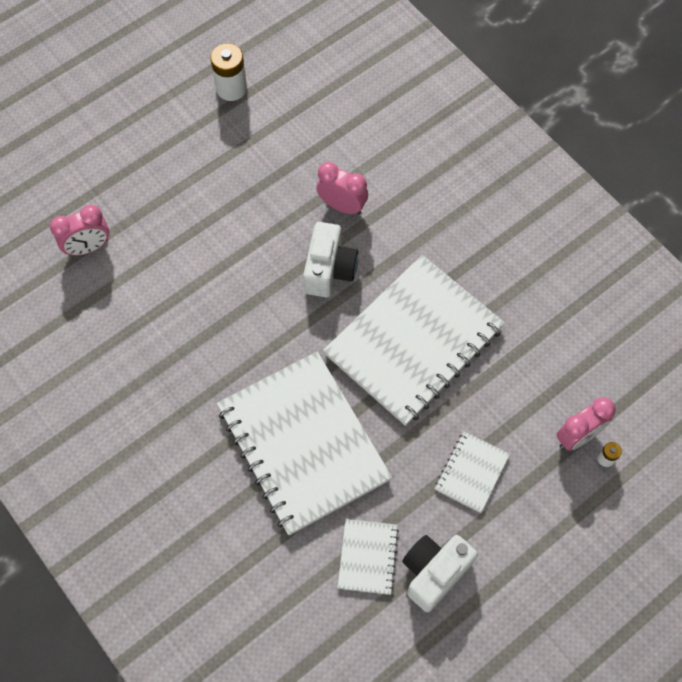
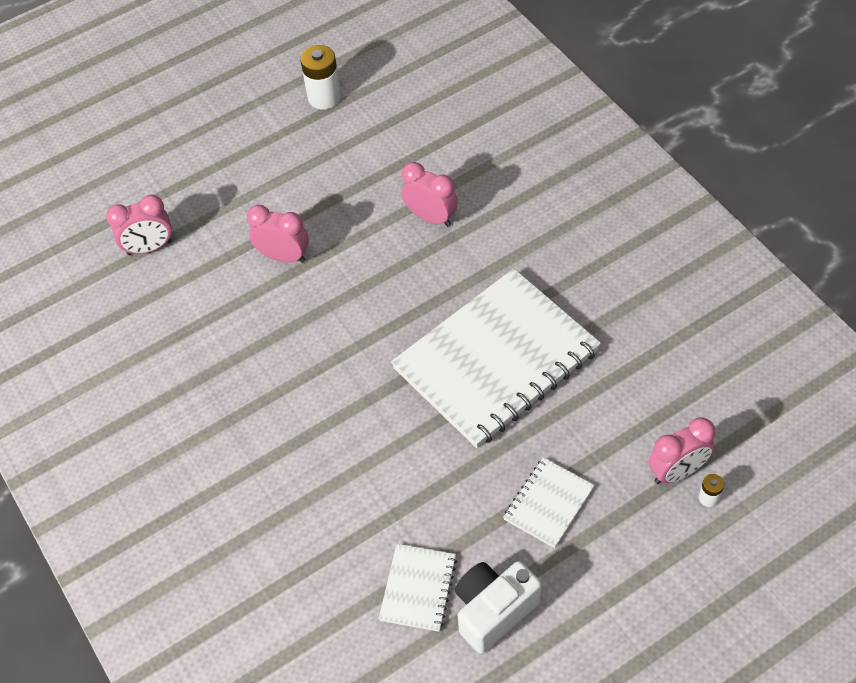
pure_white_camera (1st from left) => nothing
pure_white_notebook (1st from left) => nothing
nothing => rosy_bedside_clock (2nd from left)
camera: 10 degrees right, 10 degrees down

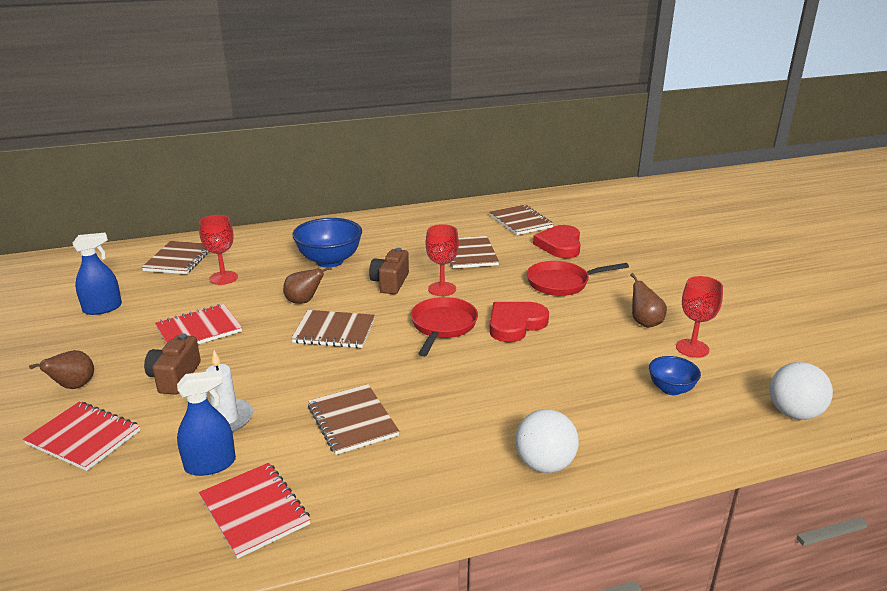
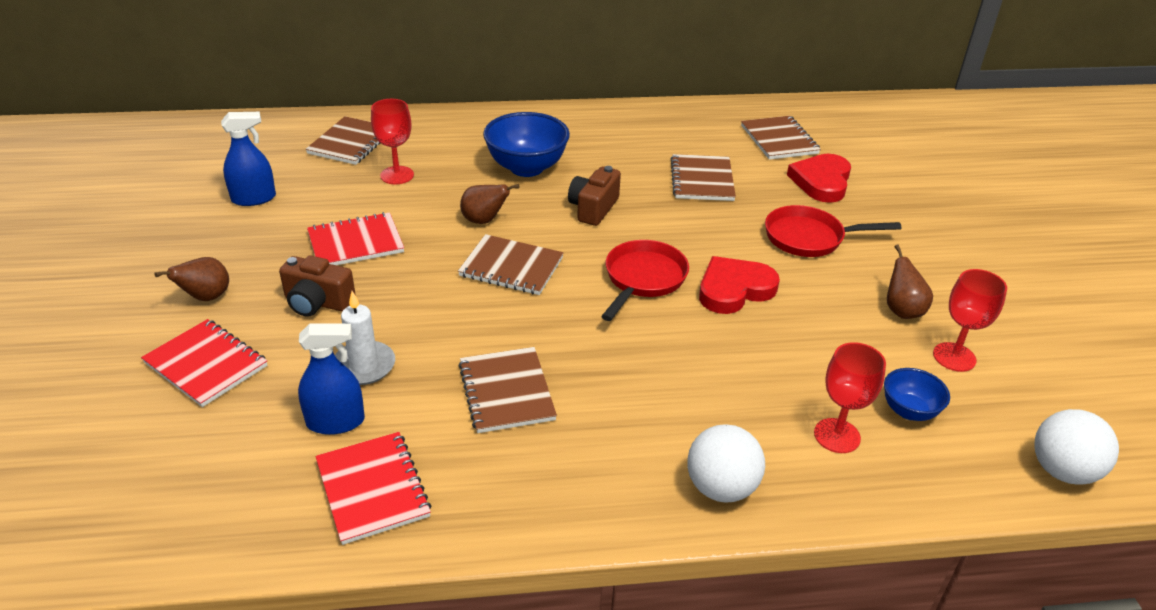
red_chalice (2nd from left), moved
dark_brown_camera (1st from left), 90 degrees counterclockwise
camera: 10 degrees right, 10 degrees up

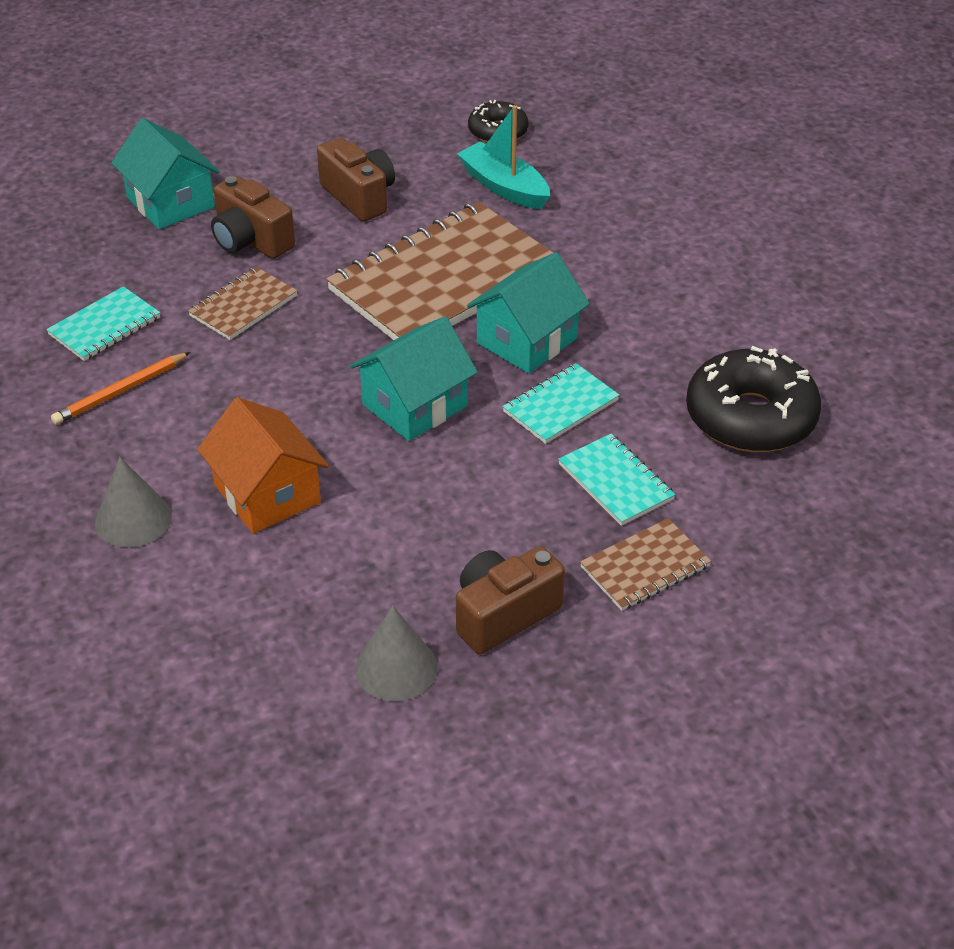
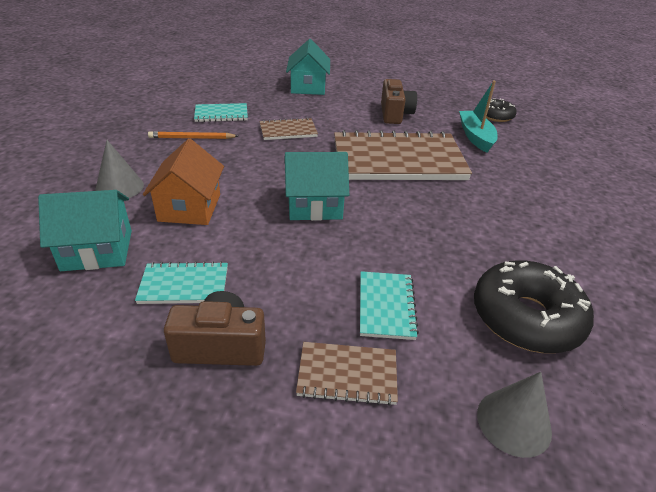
dark_brown_camera (1st from left) => nothing
turquoise_cottage (3rd from left in the first image) => turquoise_cottage (1st from left), moved
turquoise_notebook (2nd from left in the first image) => turquoise_notebook (1st from left), moved
grey_cone_shape (2nd from left), moved
camera: 35 degrees right, 5 degrees down

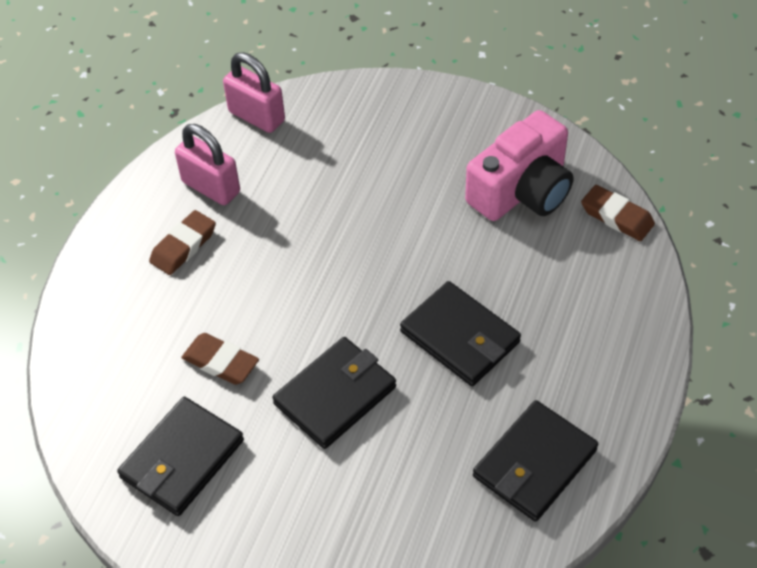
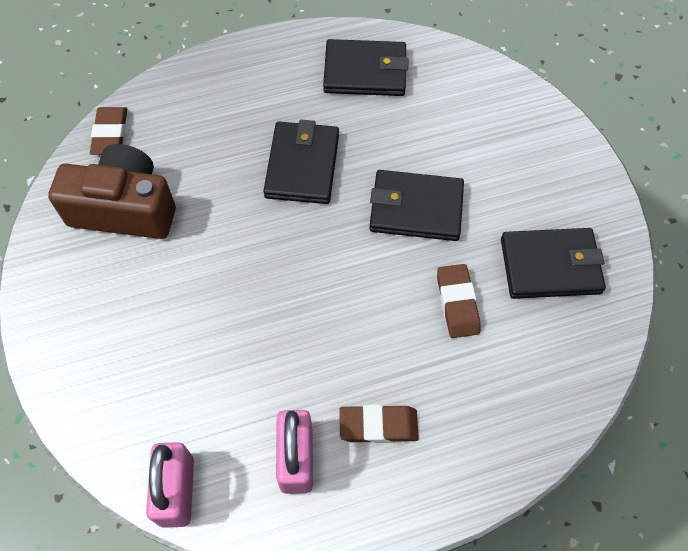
rosy_camera => dark_brown_camera
camera: 130 degrees left, 10 degrees up

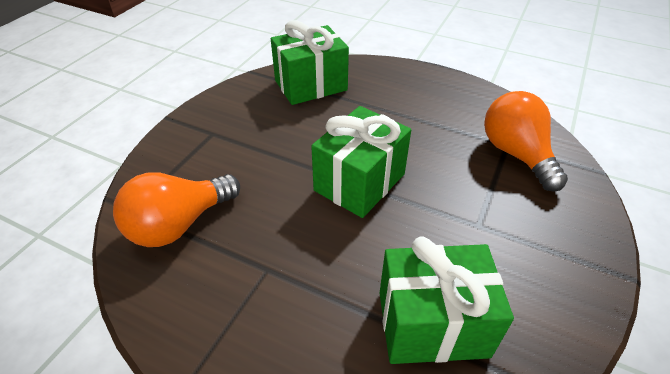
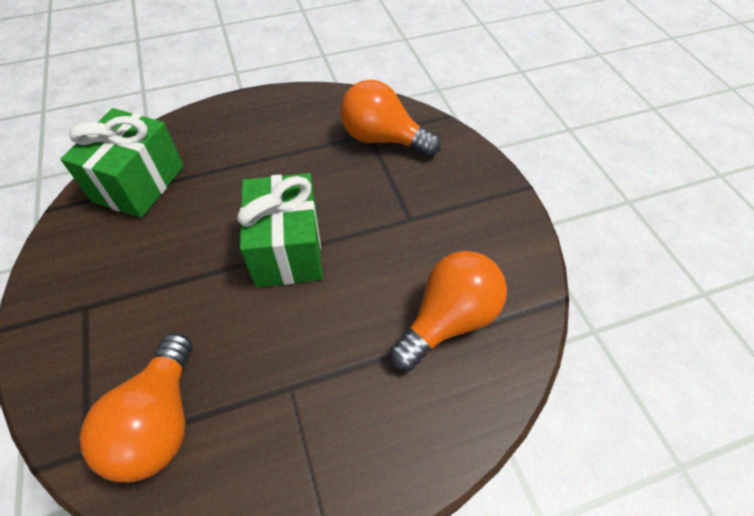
emerald_wrapped_gift (3rd from left) => bright_orange_bulb (3rd from left)
camera: 45 degrees left, 10 degrees up

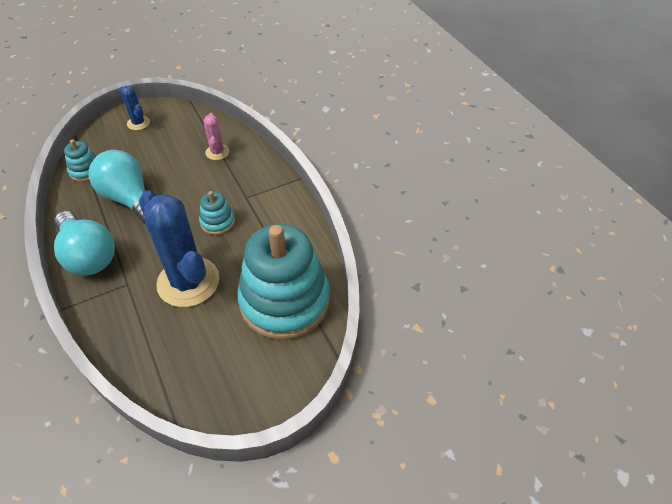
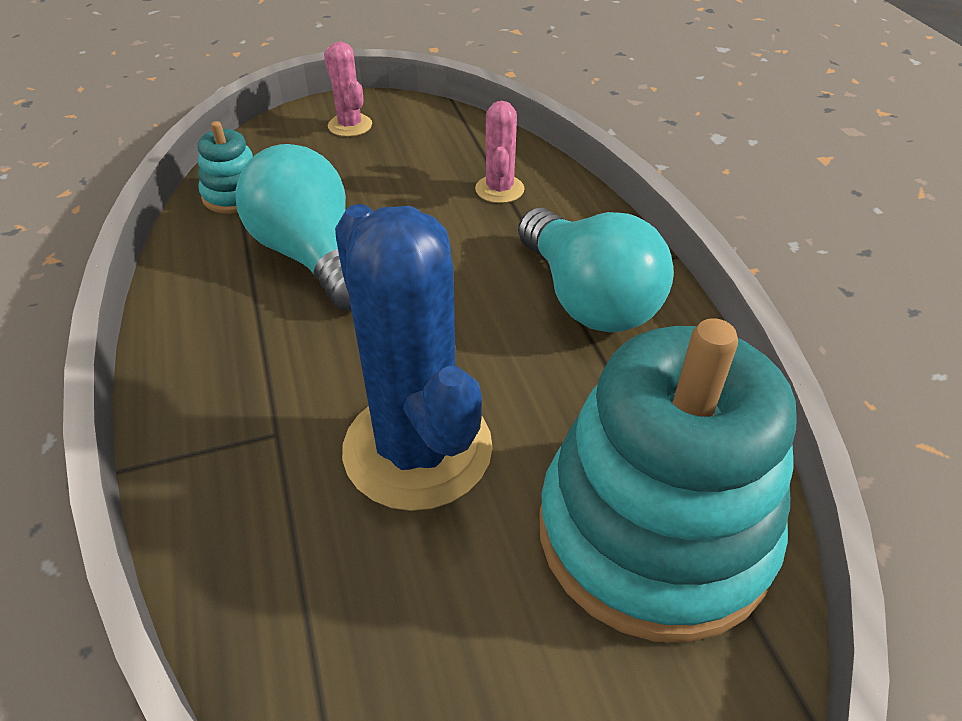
blue_saguaro_cactus (1st from left) => rosy_saguaro_cactus (1st from left)
turquoise_stacking_rings (2nd from left) => nothing
turquoise_bulb (1st from left in the first image) => turquoise_bulb (2nd from left), moved
camera: 10 degrees right, 5 degrees down

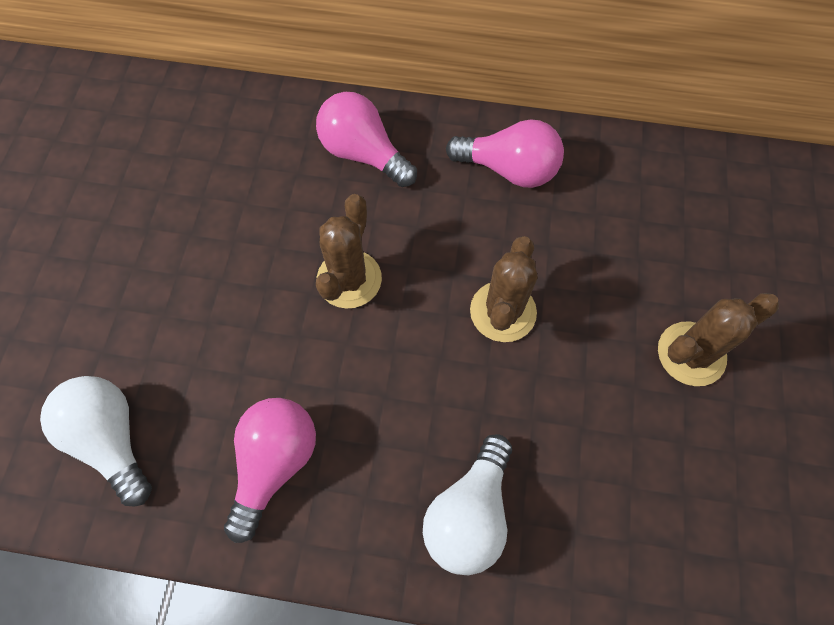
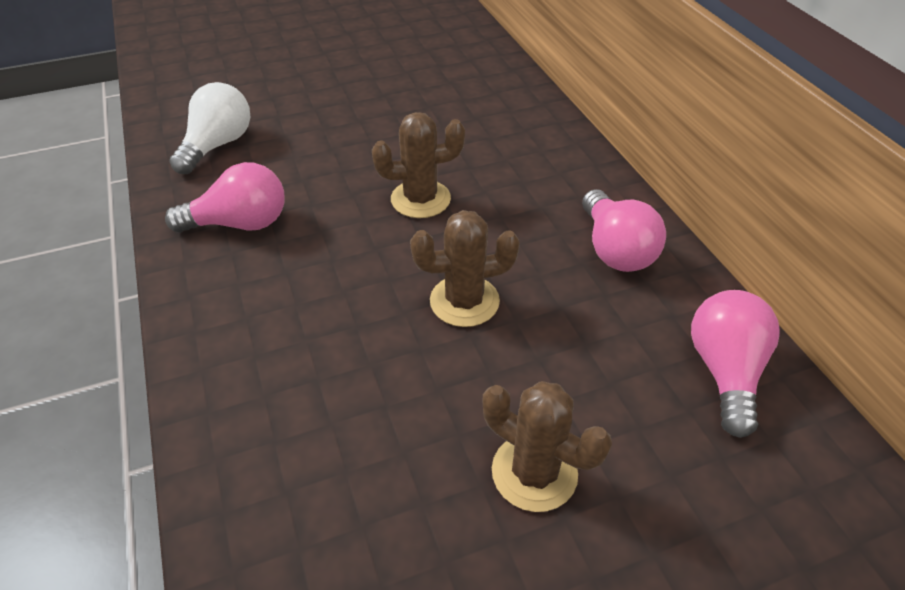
rosy_bulb (2nd from left in the first image) => rosy_bulb (3rd from left), moved
pure_white_bulb (2nd from left) => nothing
camera: 60 degrees right, 20 degrees down

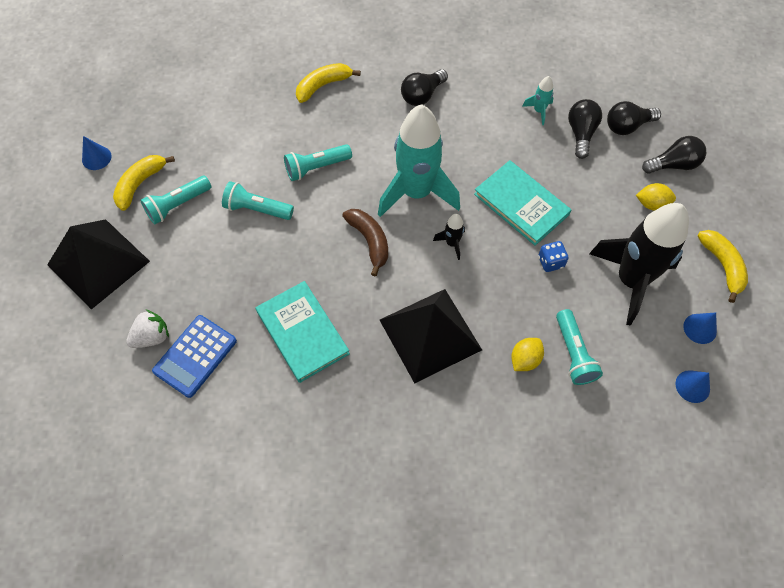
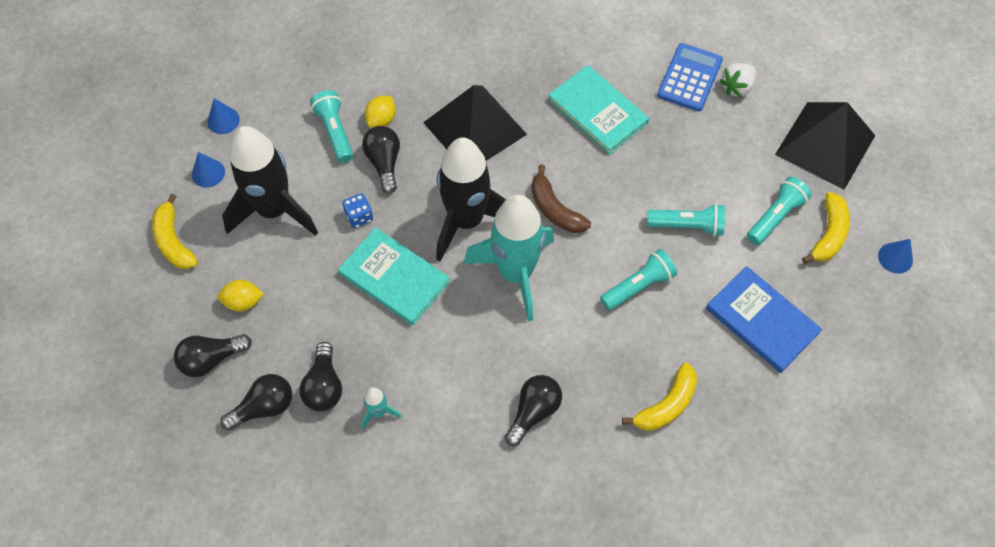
ebony_spaceship (1st from left in the first image) => ebony_spaceship (2nd from left), x2.47
nothing => ebony_bulb (4th from left)
nothing => blue_hardback
camera: 170 degrees right, 0 degrees up

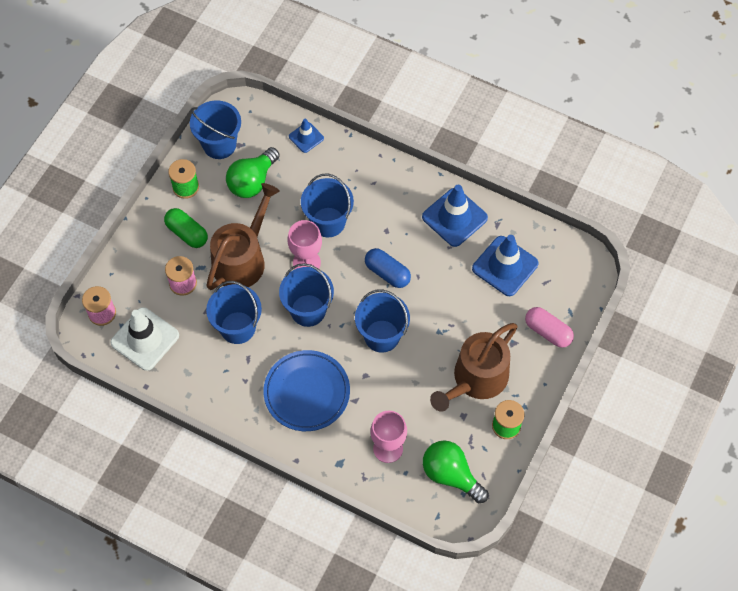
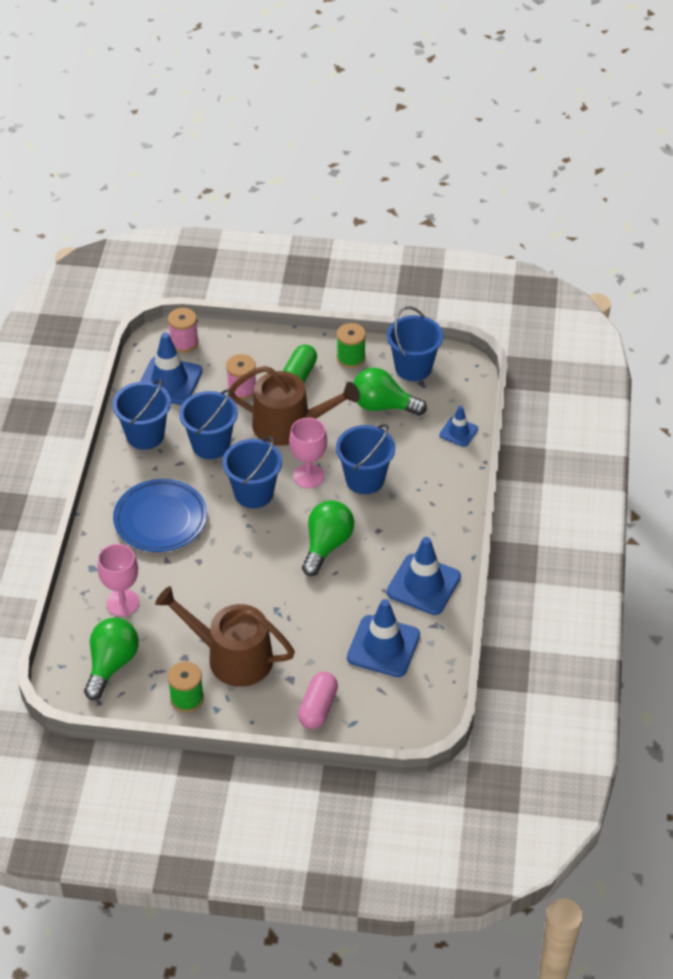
blue_capsule => emerald_bulb (2nd from left)
blue_pail (5th from left in the first image) => blue_pail (1st from left), moved
pure_white_safety_cone => blue_safety_cone (1st from left)
camera: 70 degrees right, 15 degrees down

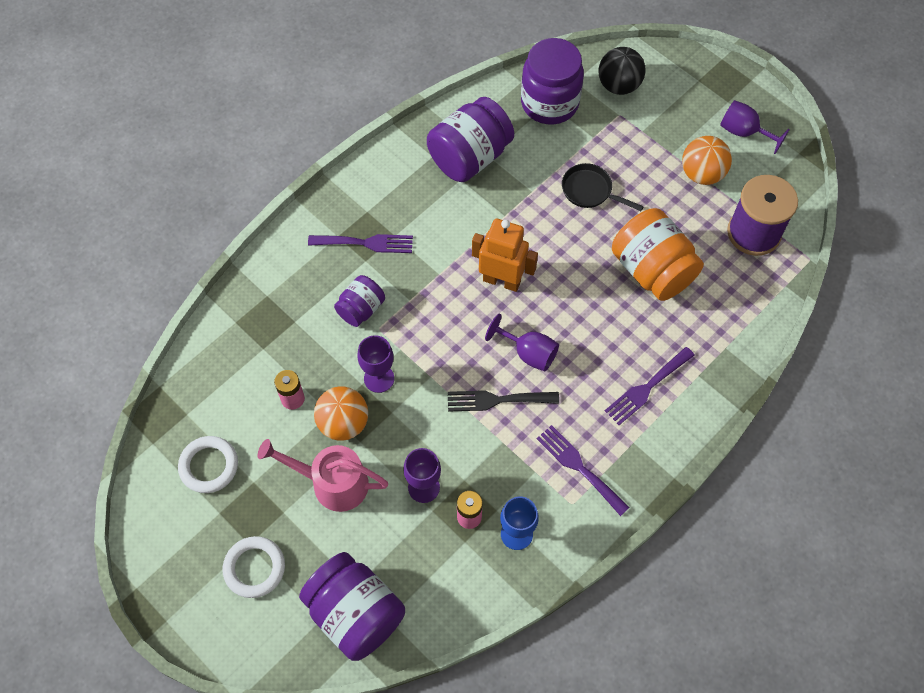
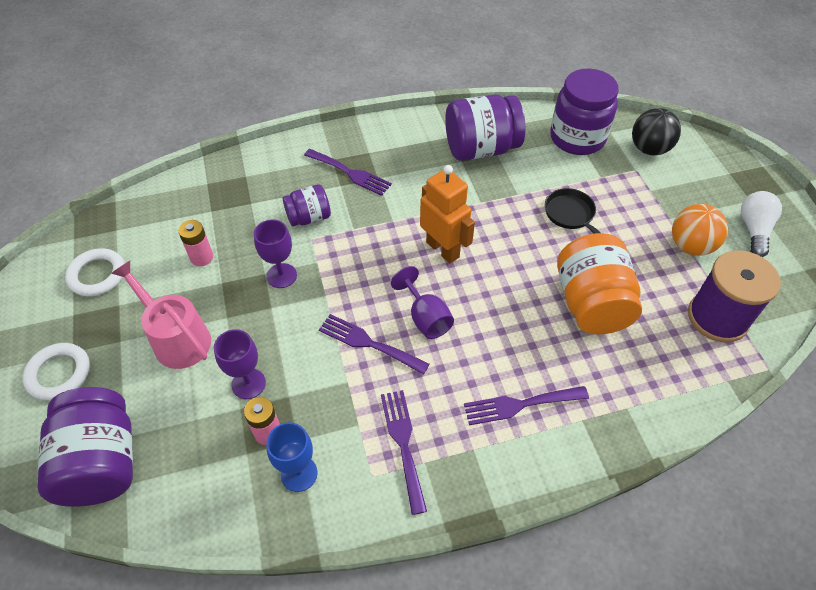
royal_purple_chalice (4th from left) => pure_white_bulb
bright_orange_ball (1st from left) => nothing
ebony_dinner_fork => royal_purple_dinner_fork (2nd from left)
camera: 30 degrees right, 10 degrees down

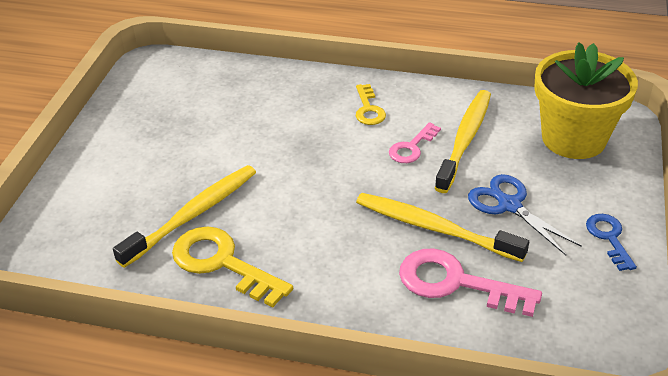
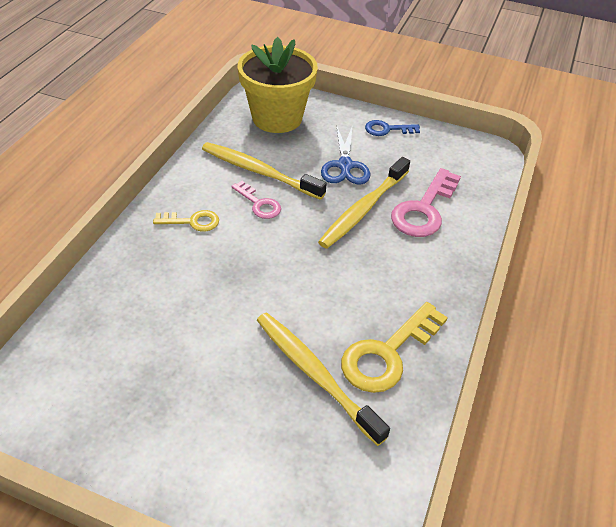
blue_pair_of_scissors, 60 degrees counterclockwise
camera: 85 degrees left, 5 degrees up

